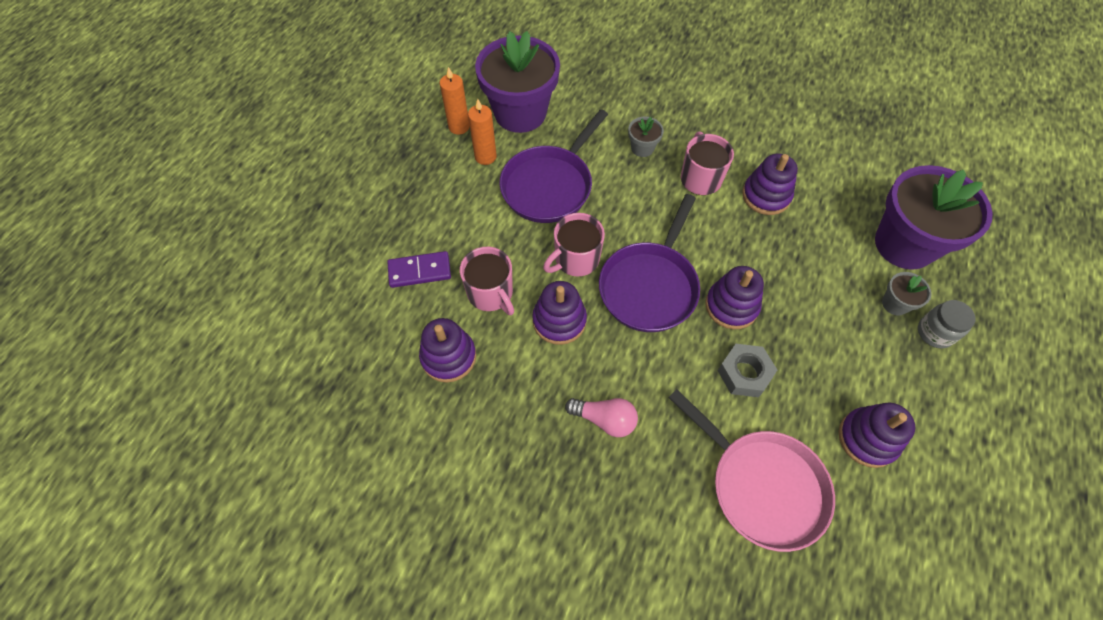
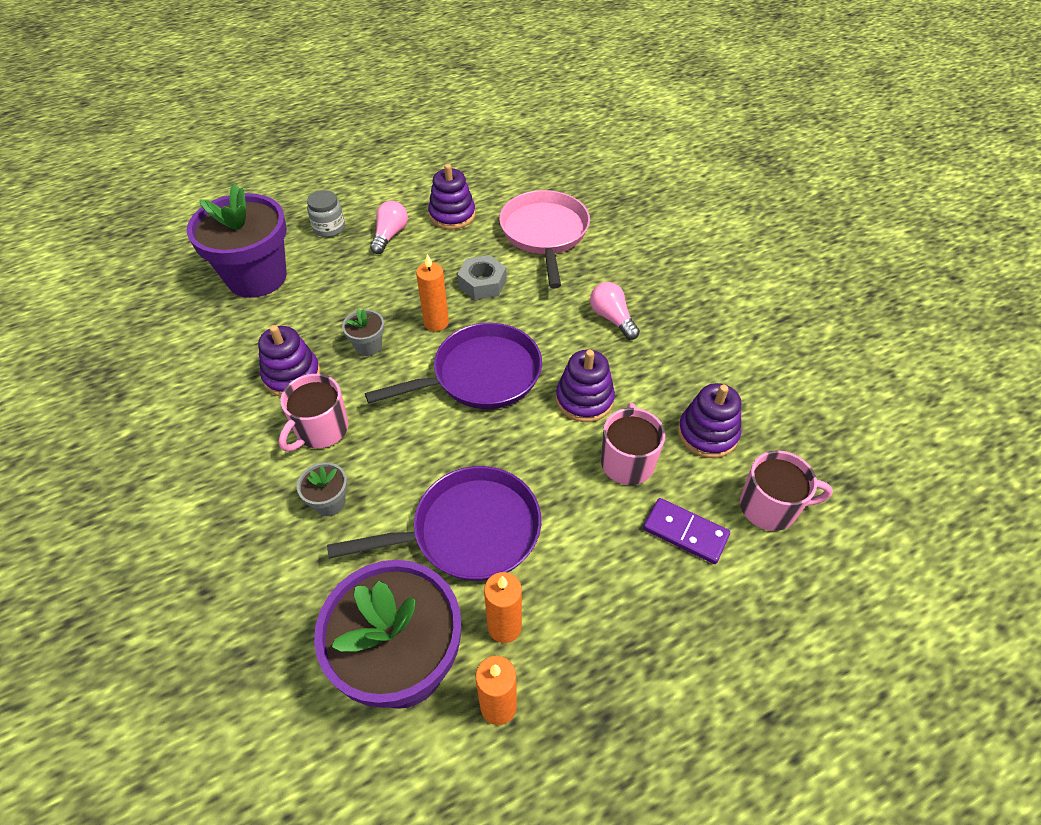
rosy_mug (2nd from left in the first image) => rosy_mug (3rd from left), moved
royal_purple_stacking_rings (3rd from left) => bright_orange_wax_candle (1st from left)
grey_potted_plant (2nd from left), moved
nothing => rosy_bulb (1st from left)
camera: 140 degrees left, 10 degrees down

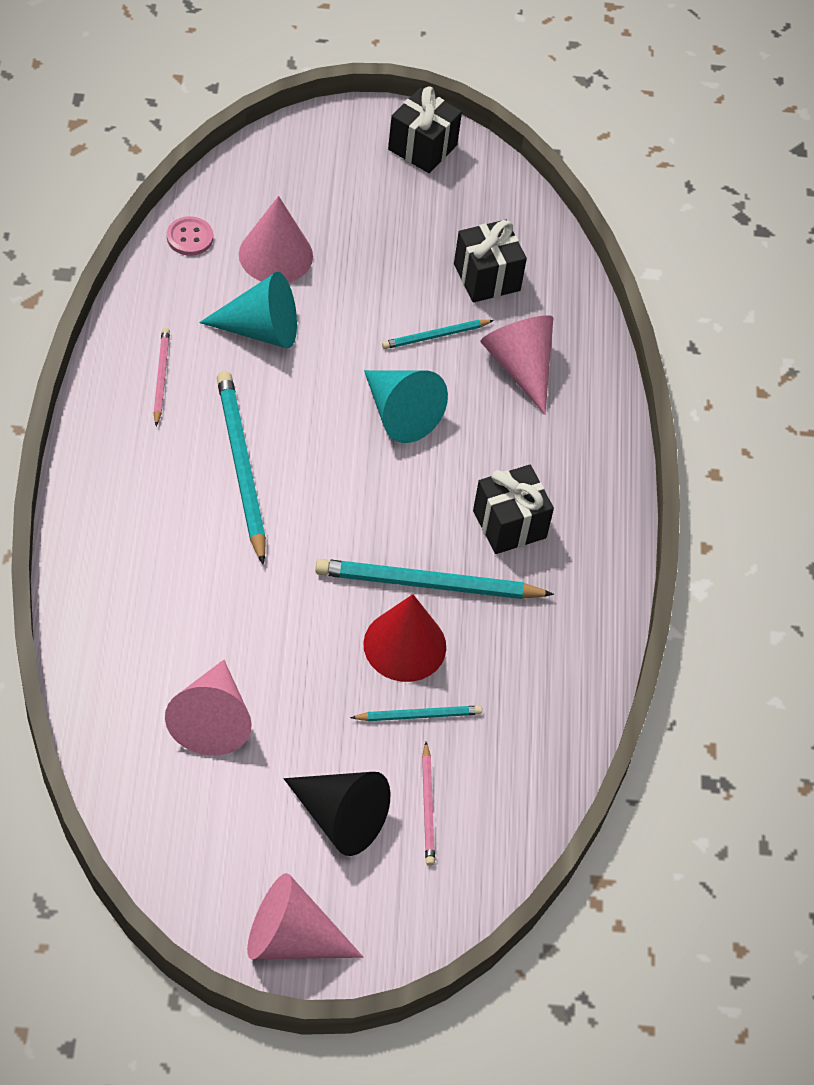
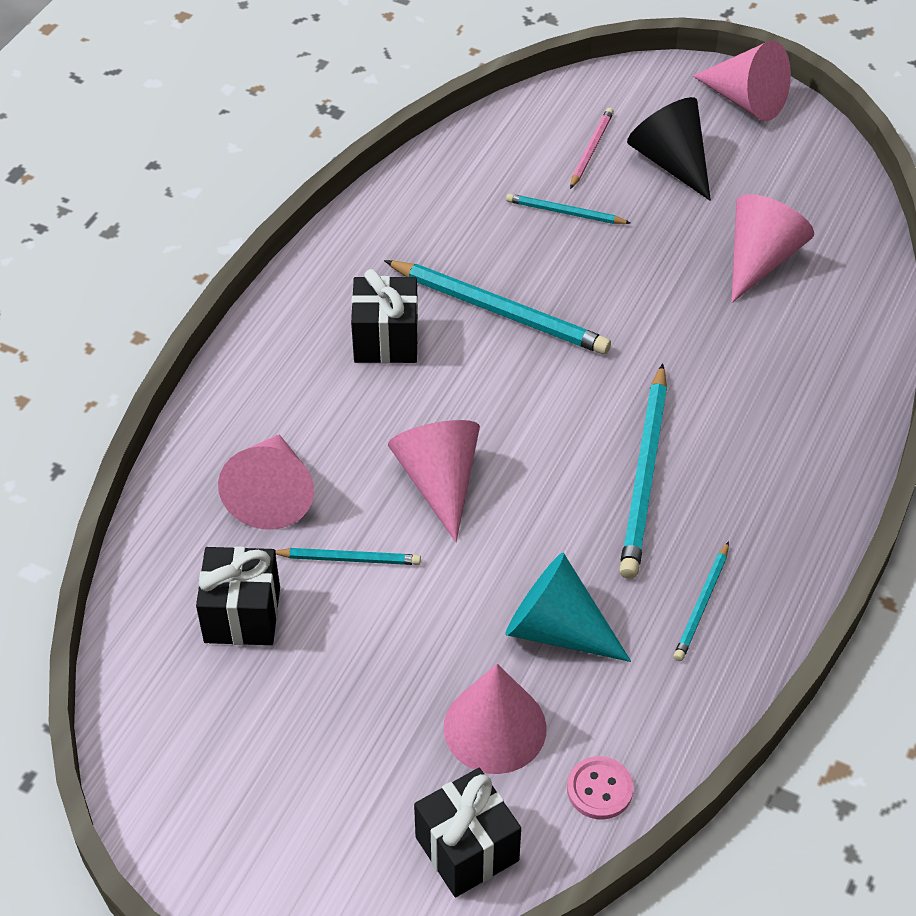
ebony_wrapped_gift (1st from left in the first image) => ebony_wrapped_gift (3rd from left), moved
rosy_pencil (1st from left) => turquoise_pencil (5th from left)
turquoise_cone_shape (2nd from left) => rosy_cone_shape (2nd from left)
red_cone_shape => nothing
camera: 150 degrees left, 5 degrees down

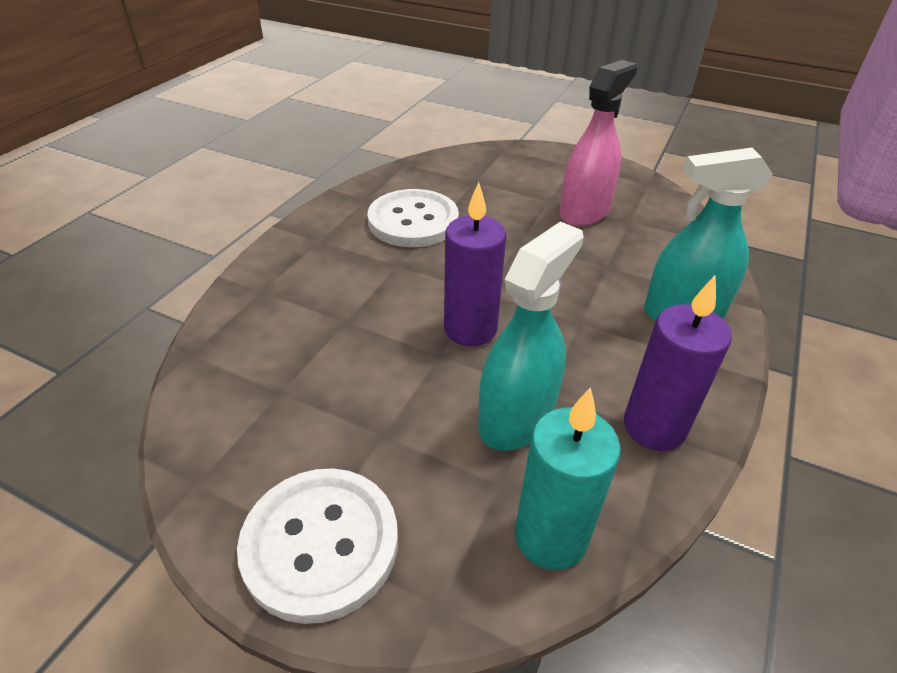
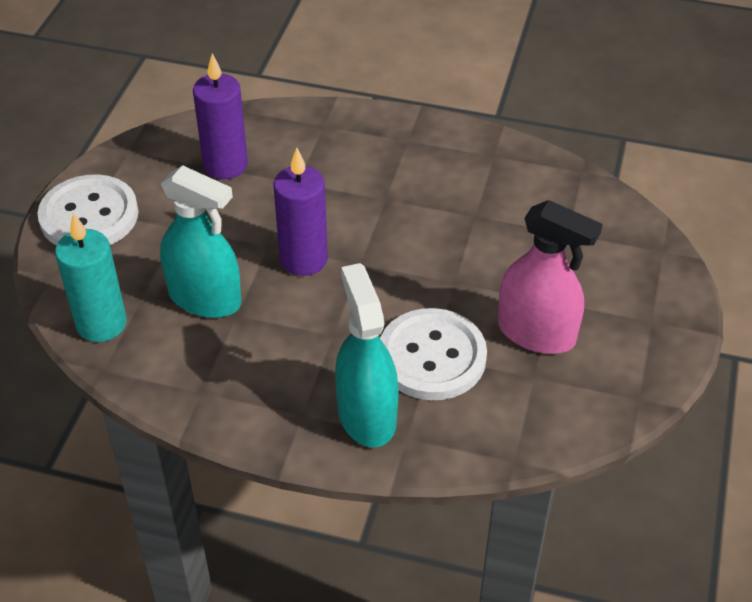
pure_white_sewing_button (2nd from left), moved
royal_purple_wax_candle (2nd from left in the first image) => royal_purple_wax_candle (1st from left), moved
camera: 80 degrees right, 5 degrees up

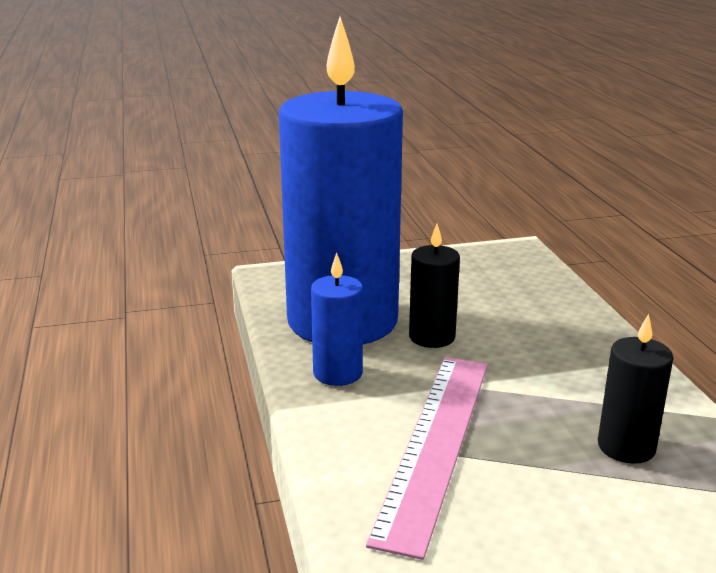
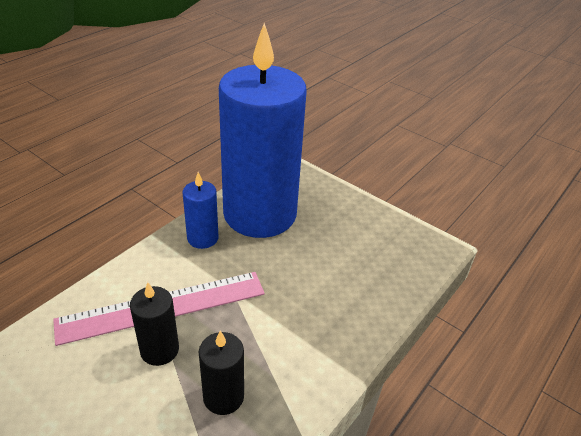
ebony_wax_candle (1st from left), moved
camera: 50 degrees right, 15 degrees up

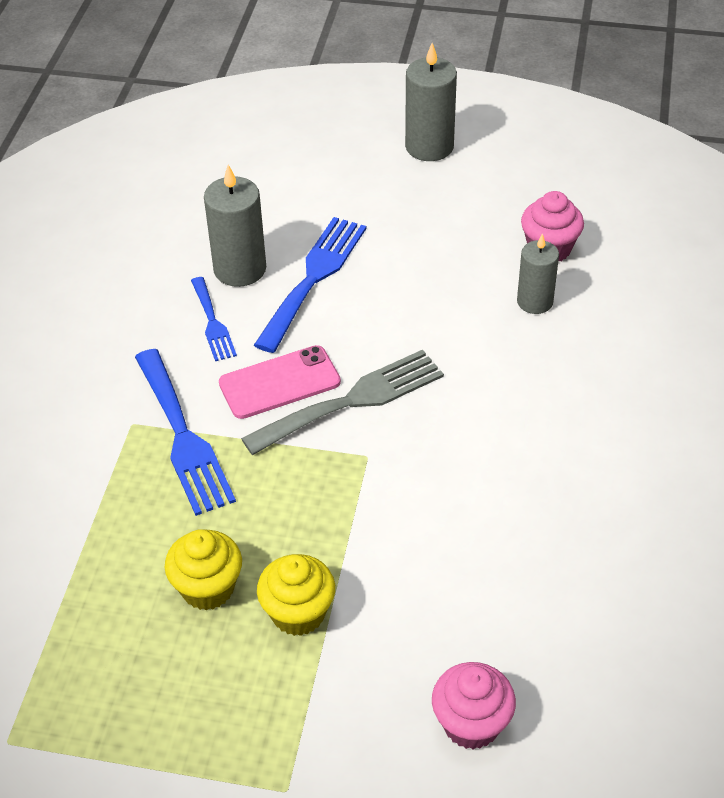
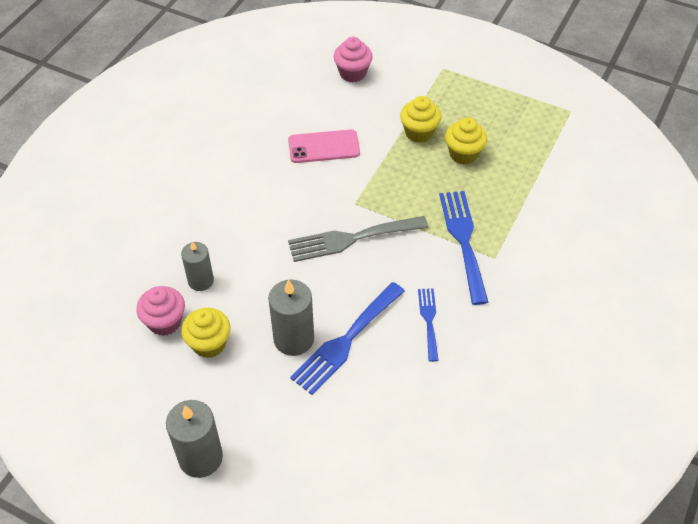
grey_wax_candle (1st from left in the first image) => grey_wax_candle (3rd from left), moved
rosy_mobile_phone, moved
nothing => golden_fairy_cake (1st from left)
camera: 165 degrees left, 5 degrees up

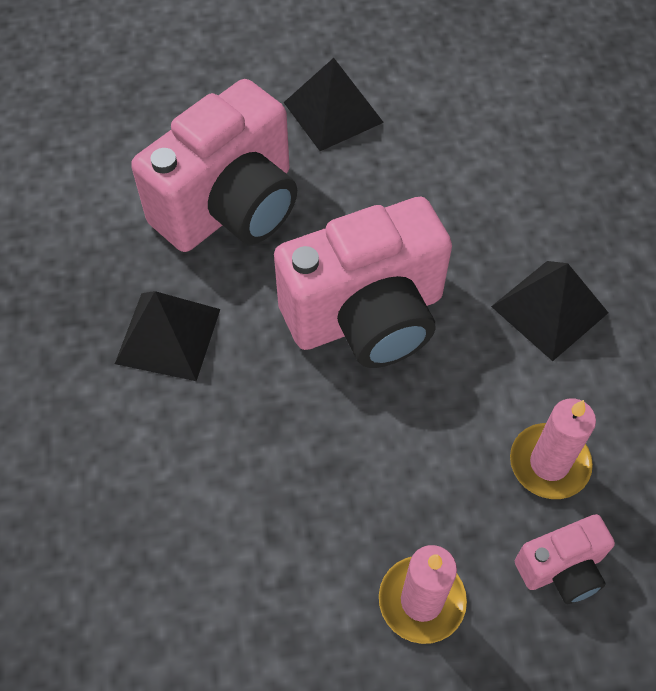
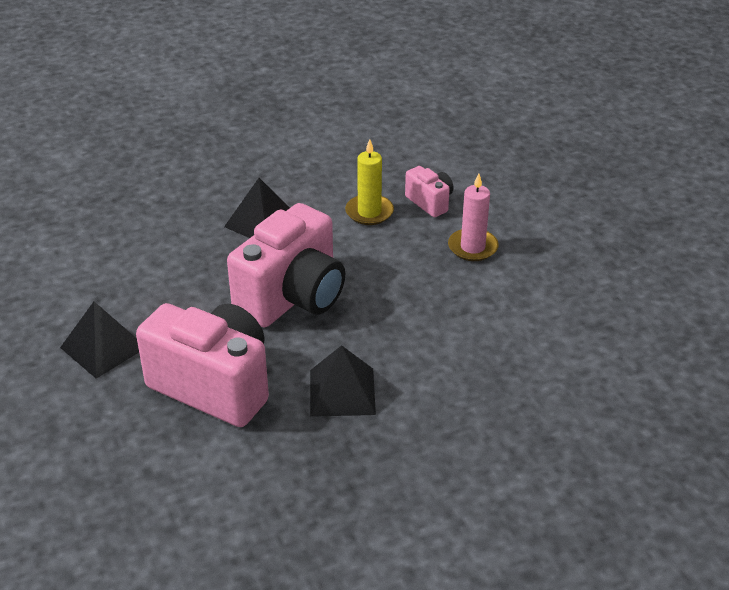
rosy_camera (2nd from left), 75 degrees clockwise
rosy_wax_candle (2nd from left) => golden_wax_candle
camera: 105 degrees left, 20 degrees down

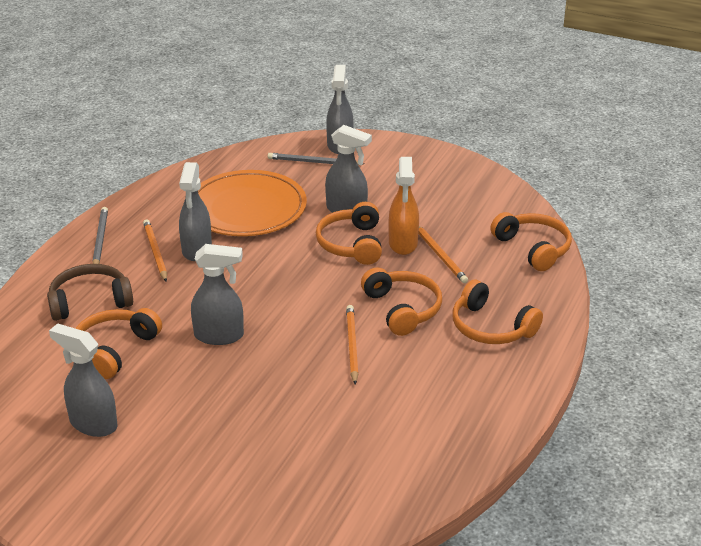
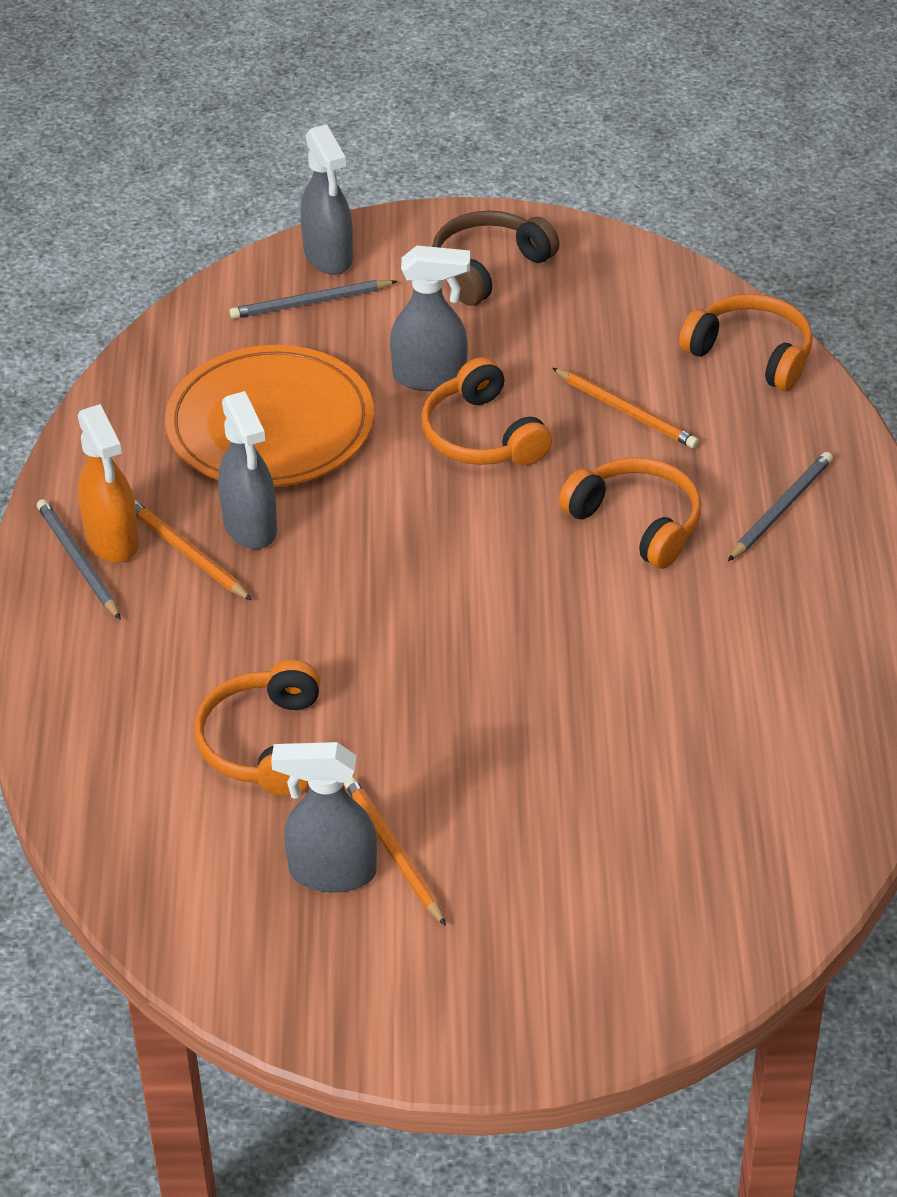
bright_orange_sprayer, moved
grey_sprayer (3rd from left) => nothing
dark_brown_headphones, moved
bright_orange_headphones (4th from left) => grey_pencil (3rd from left)
bright_orange_pencil (2nd from left), moved
camera: 25 degrees left, 10 degrees up

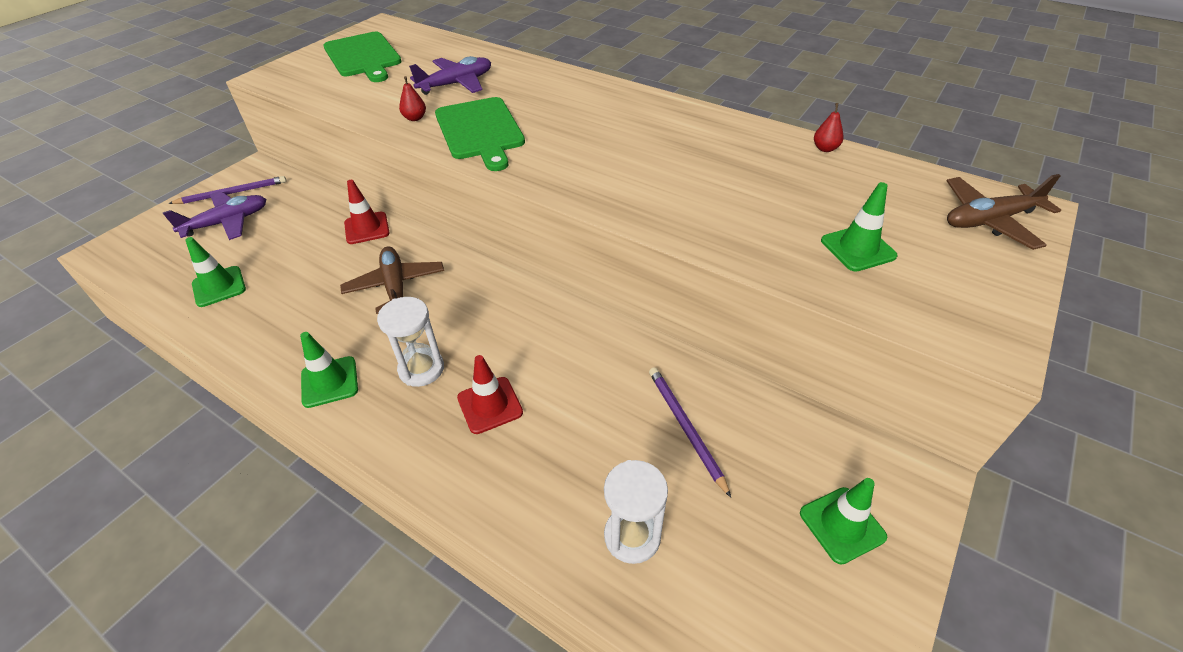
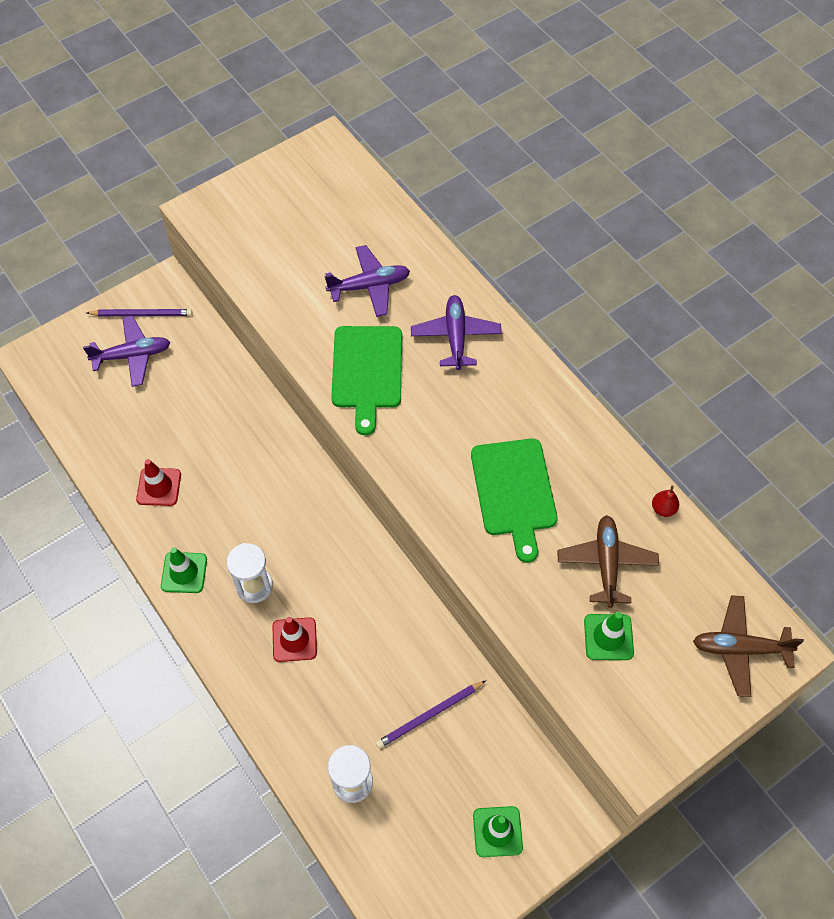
emerald_cutting_board (1st from left in the first image) => emerald_cutting_board (2nd from left), moved
red_toy_pear (1st from left) => nothing
red_safety_cone (1st from left), moved
emerald_safety_cone (1st from left) => nothing
dark_brown_toy_plane (1st from left), moved
royal_purple_pencil (2nd from left), 120 degrees counterclockwise
nothing => royal_purple_toy_plane (3rd from left)
camera: 20 degrees right, 15 degrees up

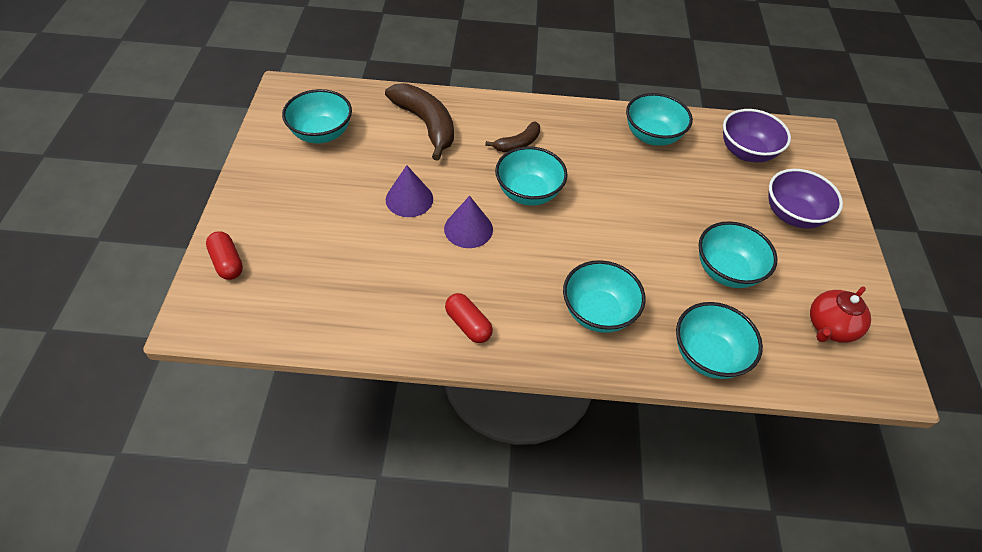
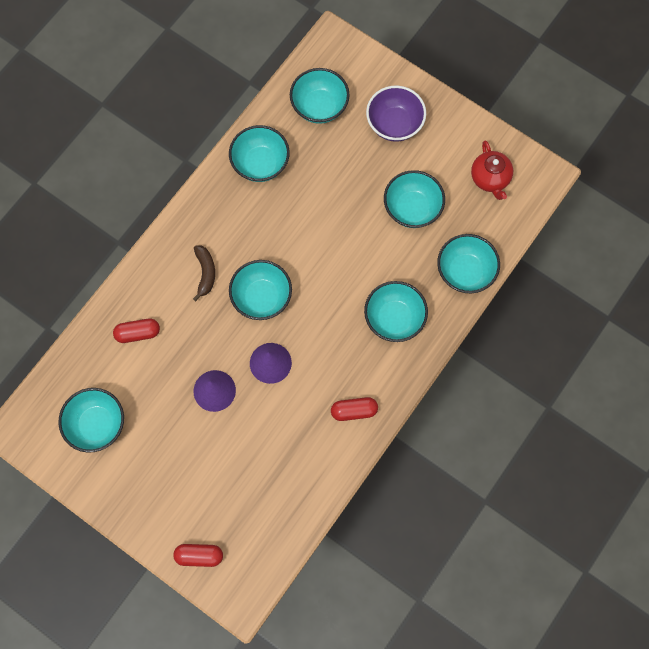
dark_brown_toy_banana (1st from left) => red_capsule (1st from left)
royal_purple_serving_bowl (1st from left) => turquoise_serving_bowl (4th from left)
camera: 55 degrees left, 20 degrees up

